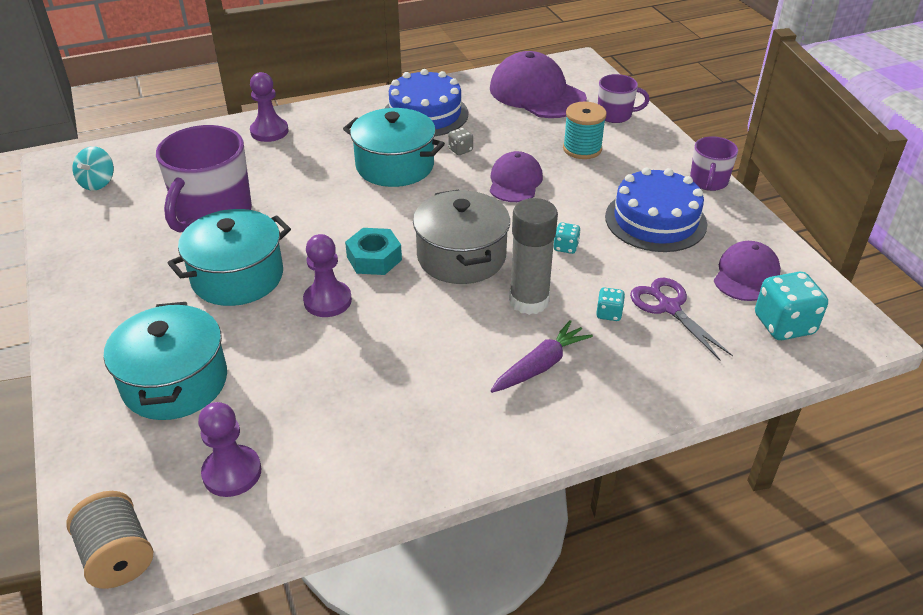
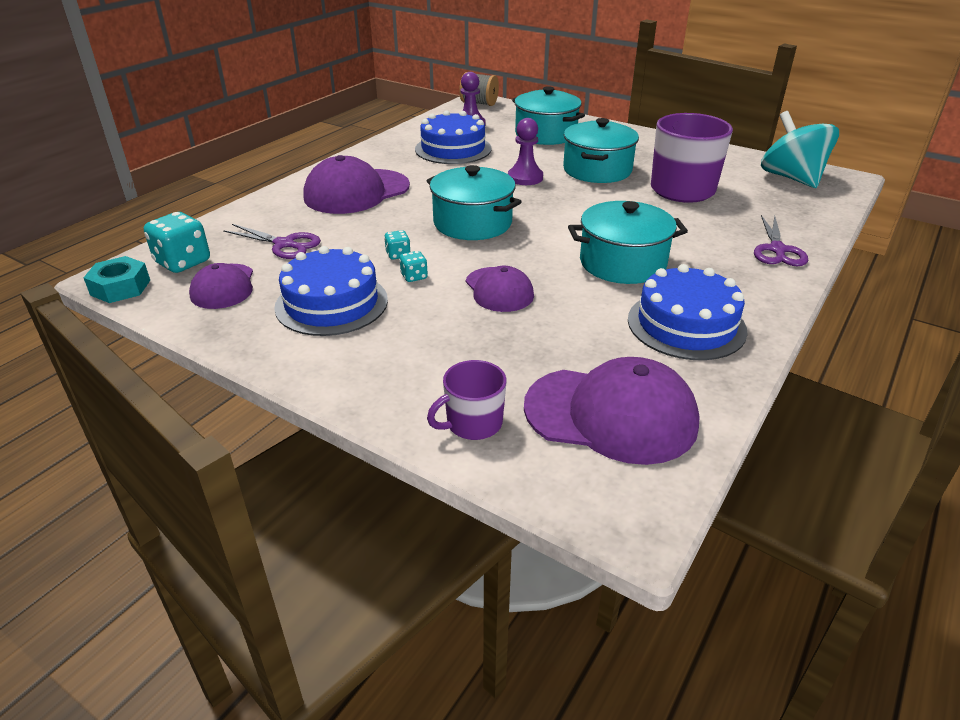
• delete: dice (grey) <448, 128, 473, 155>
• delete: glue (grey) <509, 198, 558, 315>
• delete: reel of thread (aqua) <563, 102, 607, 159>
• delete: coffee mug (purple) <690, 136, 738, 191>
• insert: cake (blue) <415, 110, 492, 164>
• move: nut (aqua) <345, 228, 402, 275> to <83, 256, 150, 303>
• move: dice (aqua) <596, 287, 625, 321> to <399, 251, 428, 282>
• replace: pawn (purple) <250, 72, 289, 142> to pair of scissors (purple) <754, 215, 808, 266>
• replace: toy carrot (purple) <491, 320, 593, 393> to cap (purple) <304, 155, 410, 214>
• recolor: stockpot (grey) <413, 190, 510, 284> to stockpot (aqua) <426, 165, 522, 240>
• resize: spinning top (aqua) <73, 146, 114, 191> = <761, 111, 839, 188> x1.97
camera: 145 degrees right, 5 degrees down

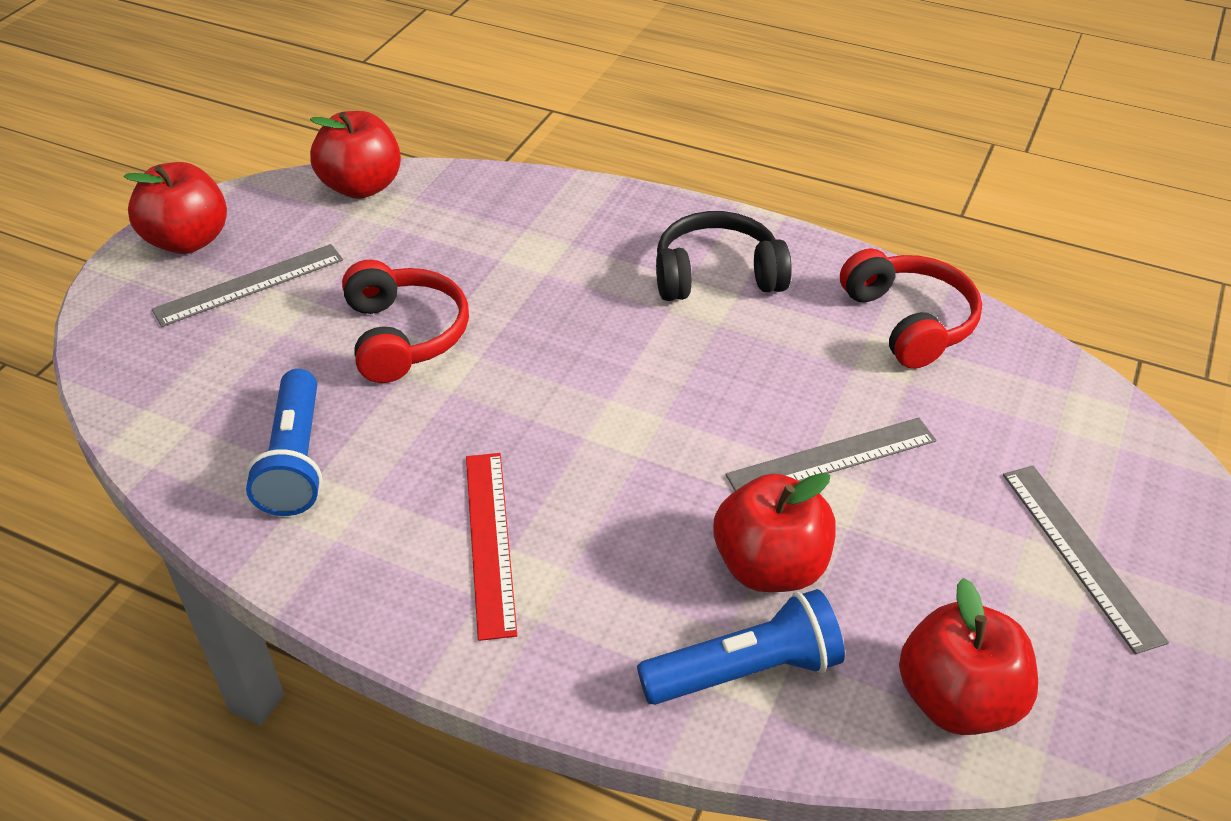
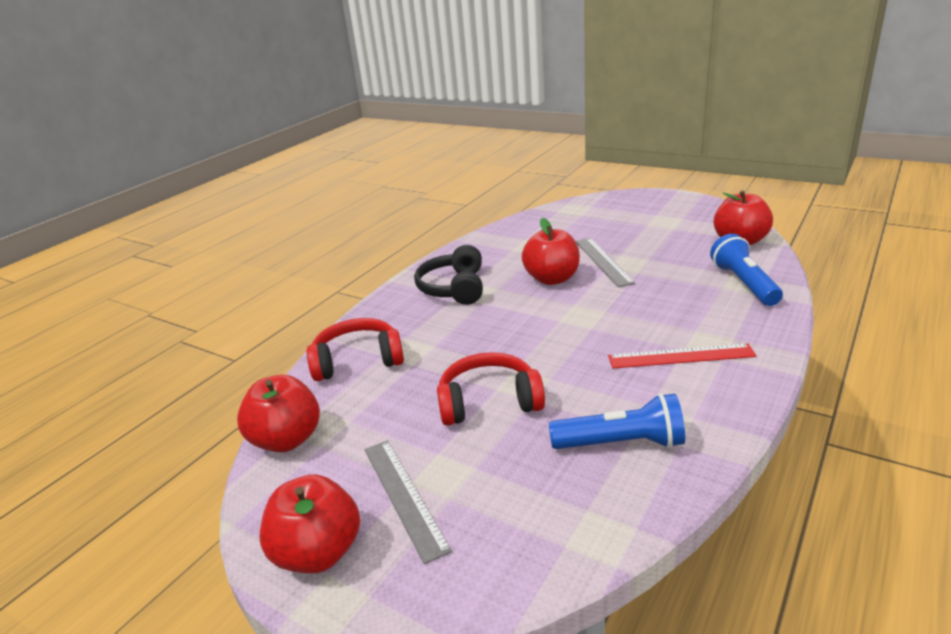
• delete: ruler (grey) <1003, 466, 1169, 654>
• move: toy apple (red) <713, 473, 836, 592> to <522, 218, 580, 285>
• move: headset (red) <840, 248, 982, 369> to <307, 318, 404, 381>
camera: 80 degrees left, 15 degrees down

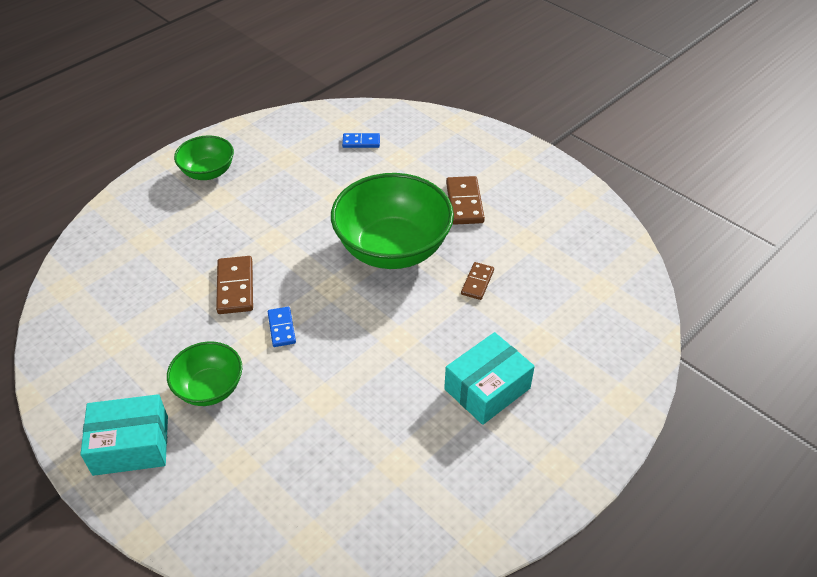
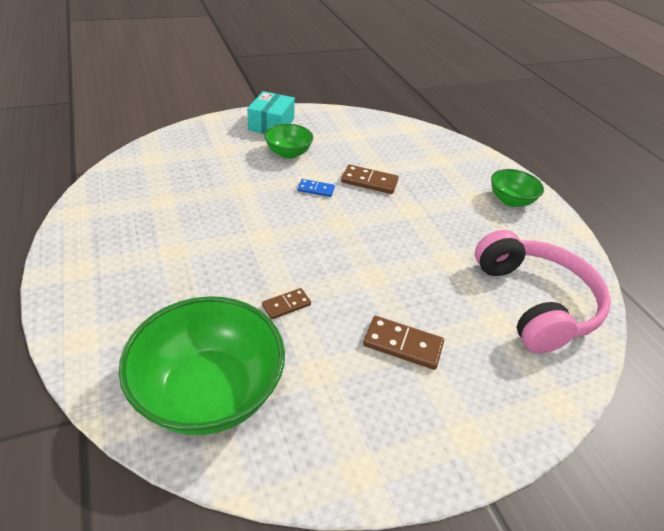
• delete: box (aqua) <444, 332, 535, 425>
• move: deep dish (green) <331, 173, 454, 269> to <119, 296, 285, 435>
• replace: domino (blue) <342, 133, 380, 148> to headset (pink) <475, 230, 611, 353>
• rotate: domino (russet) <461, 262, 494, 300> = <262, 288, 311, 319> 75 degrees counterclockwise
camera: 110 degrees right, 5 degrees down

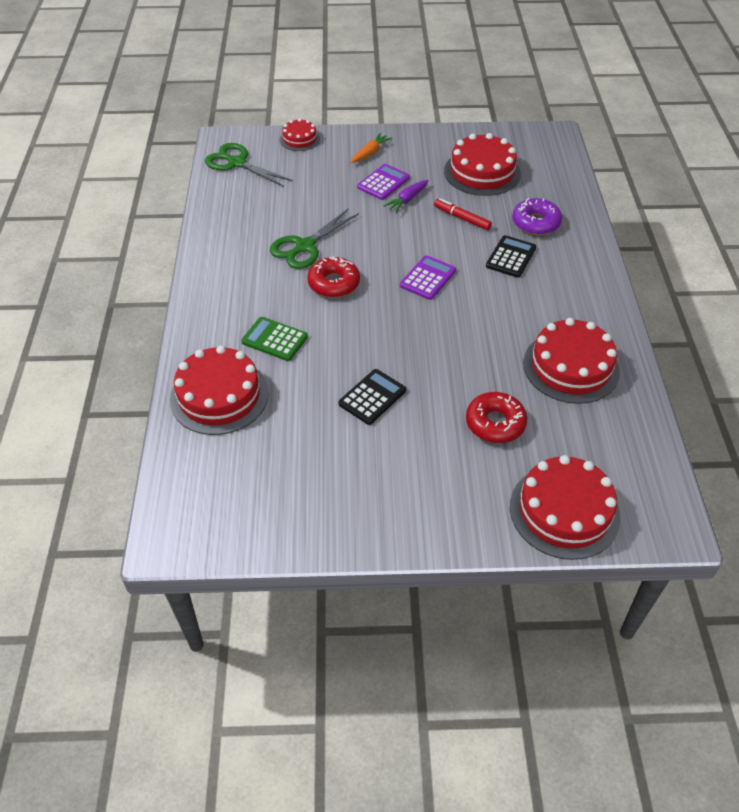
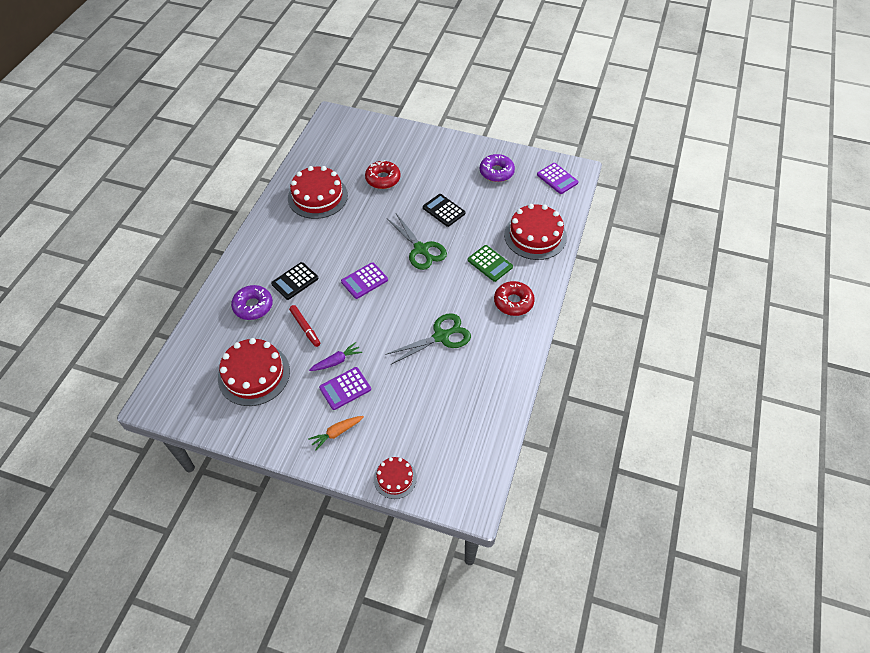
• delete: cake (red) <510, 455, 620, 560>
• insert: donut (purple) <480, 154, 515, 182>
• insert: calculator (purple) <537, 163, 579, 194>
• move: pair of scissors (green) <205, 143, 293, 187> to <387, 214, 447, 270>
• move: donut (red) <307, 256, 360, 298> to <494, 281, 535, 316>
• rotate: calculator (black) <339, 369, 406, 425> = <423, 194, 465, 227> 75 degrees clockwise
camera: 160 degrees left, 5 degrees up

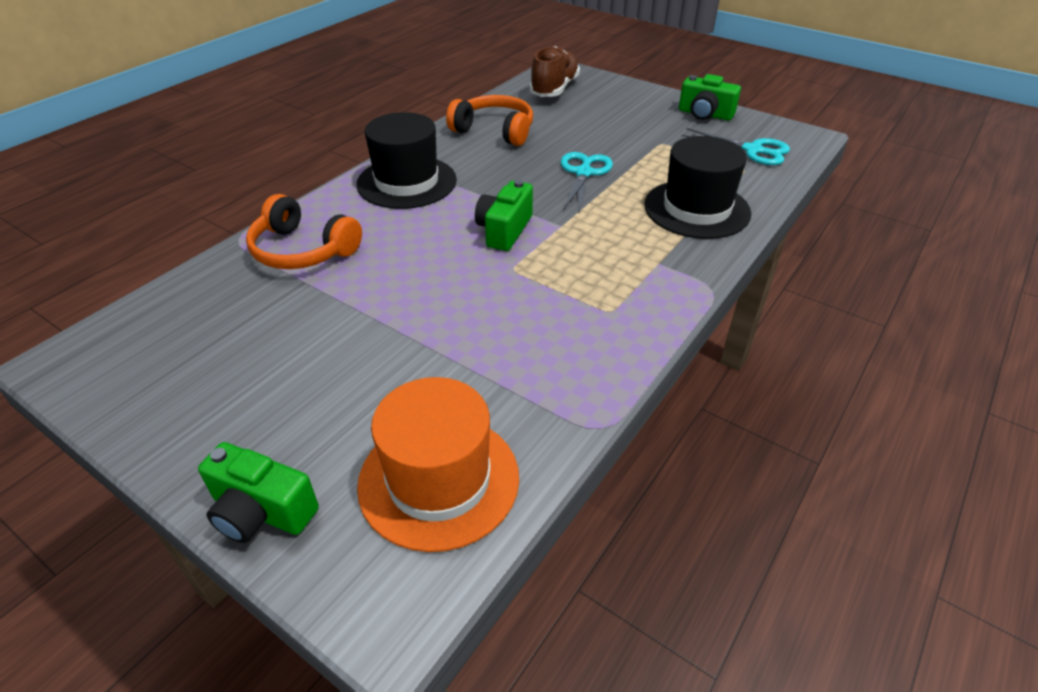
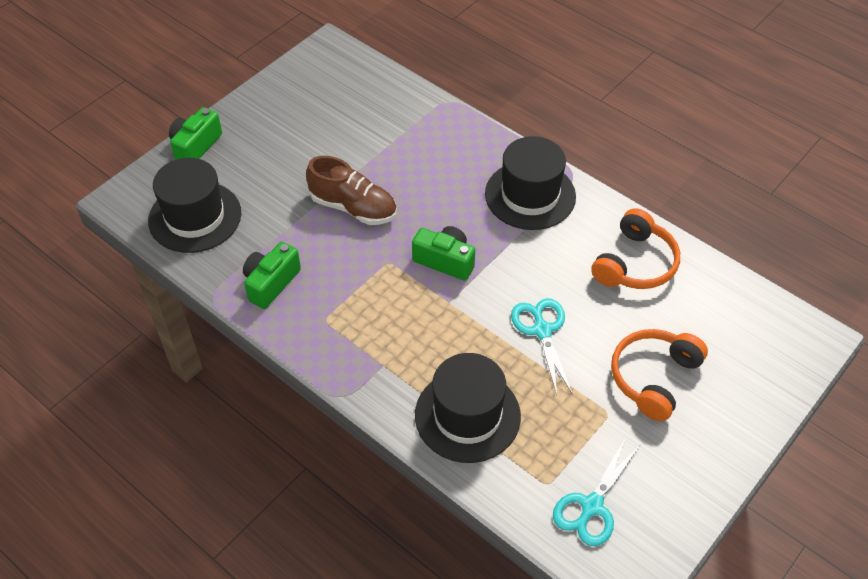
• move: headset (orange) <246, 194, 362, 269> to <611, 329, 708, 421>
• move: lace-up shoe (russet) <529, 46, 580, 97> to <306, 156, 397, 225>
• move: compact camera (green) <679, 74, 741, 120> to <243, 242, 301, 309>
• recolor: tall hat (orange) <357, 377, 519, 552> to tall hat (black) <148, 158, 241, 253>
• rotate: pair of scissors (aqua) <561, 152, 613, 213> = <511, 298, 572, 395> 120 degrees counterclockwise
camera: 95 degrees right, 10 degrees up

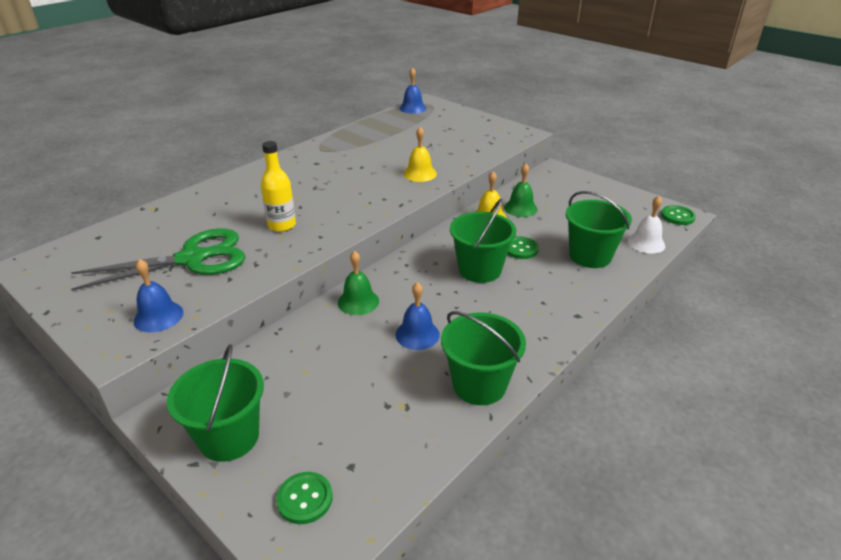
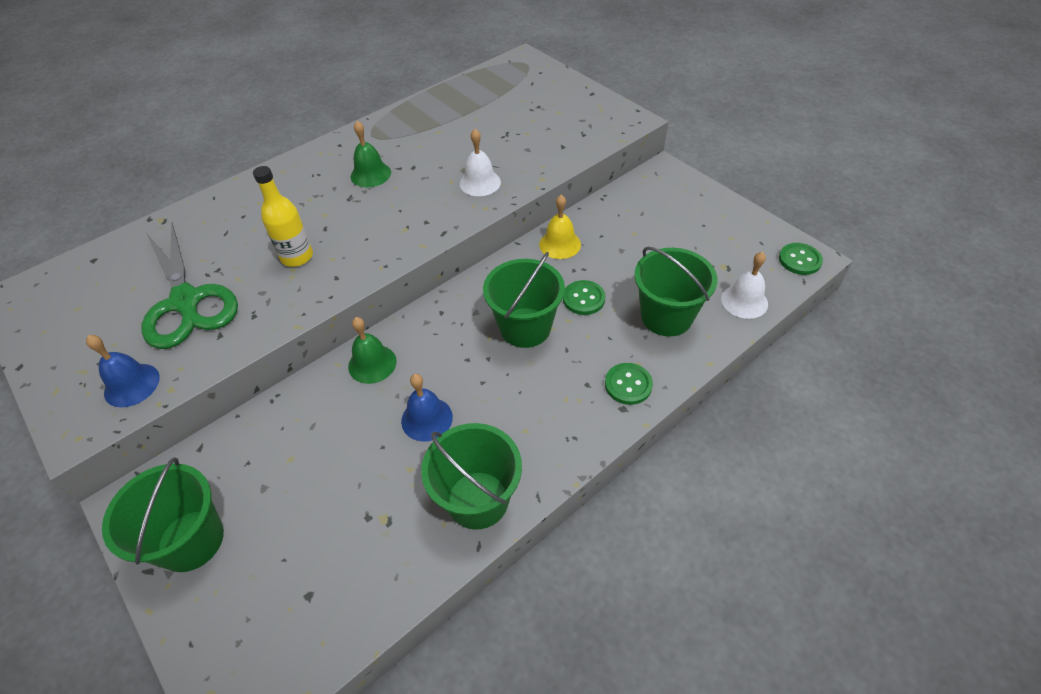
• delete: bell (blue) <399, 68, 426, 114>
• move: button (green) <276, 472, 333, 524> to <605, 363, 653, 405>
• move: bell (green) <504, 163, 538, 217> to <351, 121, 391, 187>
• recolor: bell (yellow) <403, 127, 437, 182> to bell (white) <460, 129, 501, 196>
• rotate: pair of scissors (green) <71, 228, 246, 291> = <142, 223, 238, 349> 75 degrees clockwise
camera: 10 degrees right, 15 degrees up

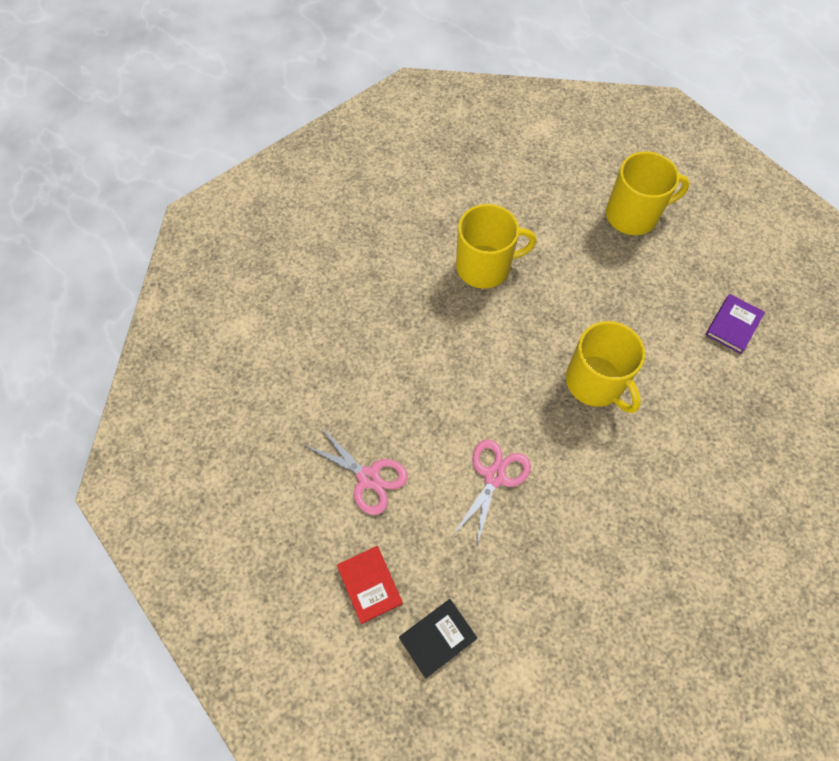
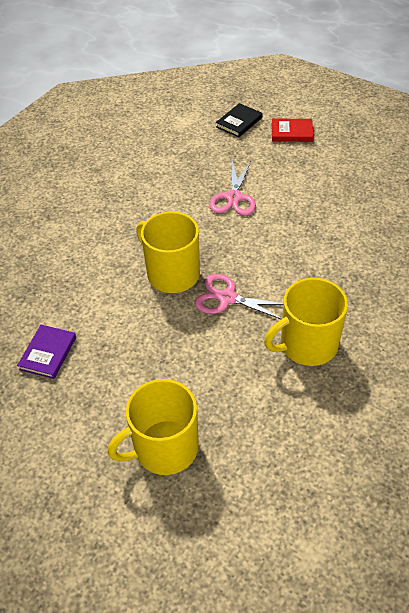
• move: pair of scissors (pink) <304, 427, 408, 515> to <194, 274, 283, 319>
• rotate: hardback (red) <337, 546, 403, 624> = <272, 119, 314, 142> 45 degrees counterclockwise
camera: 165 degrees right, 15 degrees down

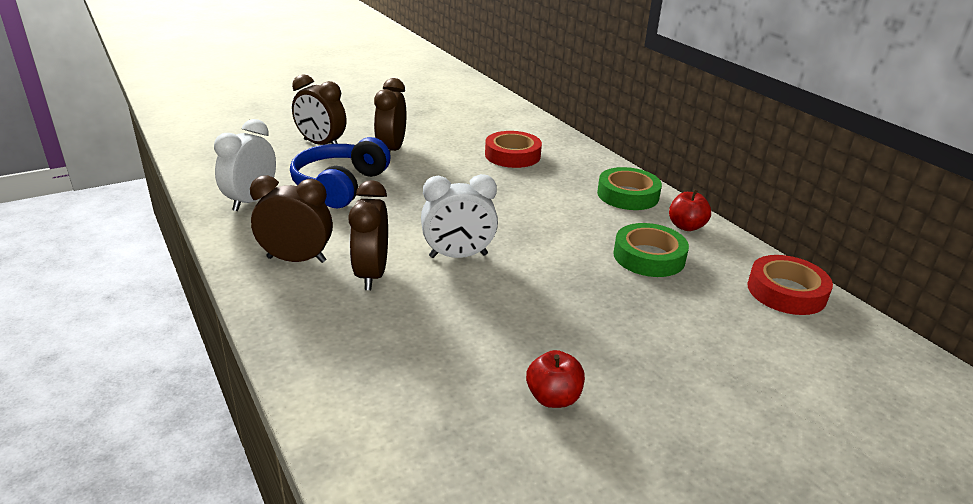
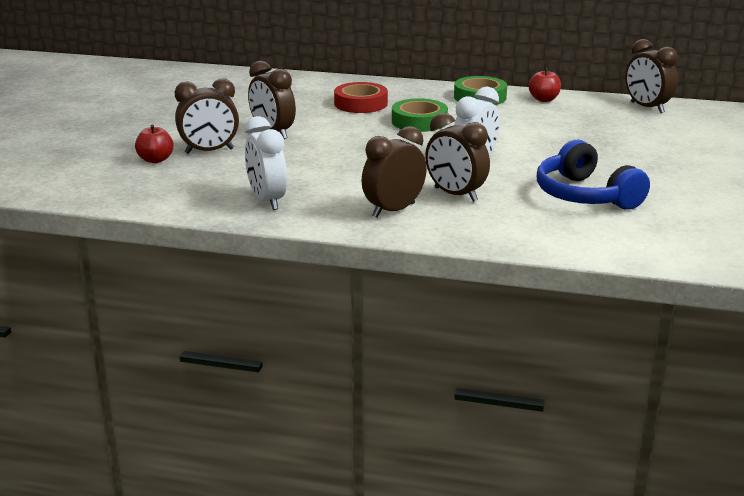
• move: headset (blue) <290, 137, 391, 208> to <537, 140, 650, 210>
• move: toy apple (red) <526, 350, 585, 408> to <135, 125, 174, 163>
• move: tape (green) <613, 223, 689, 277> to <392, 99, 448, 132>
• replace: tape (red) <747, 255, 833, 315> to clock (russet) <625, 39, 678, 113>
camera: 45 degrees left, 5 degrees down

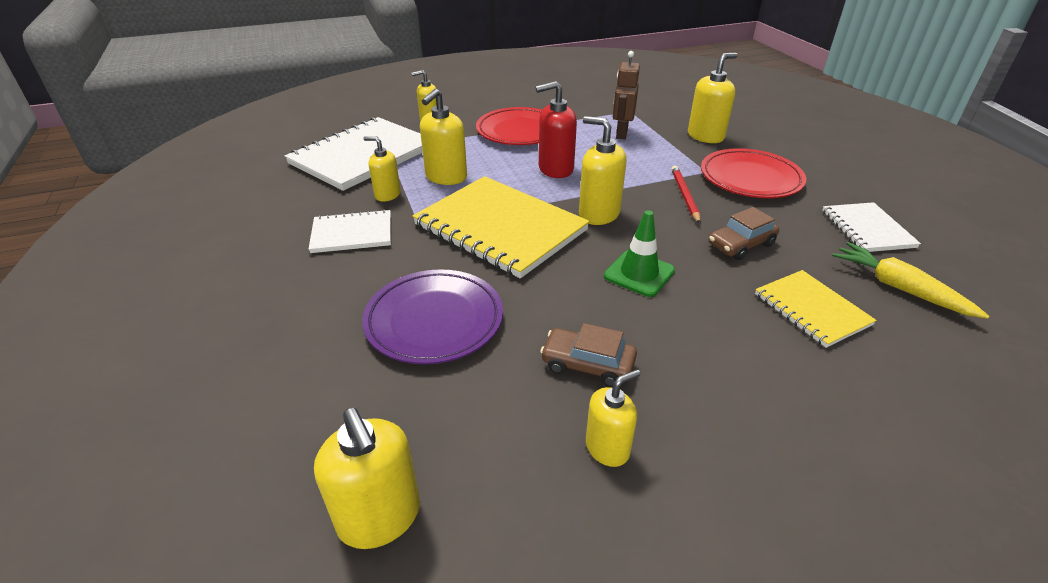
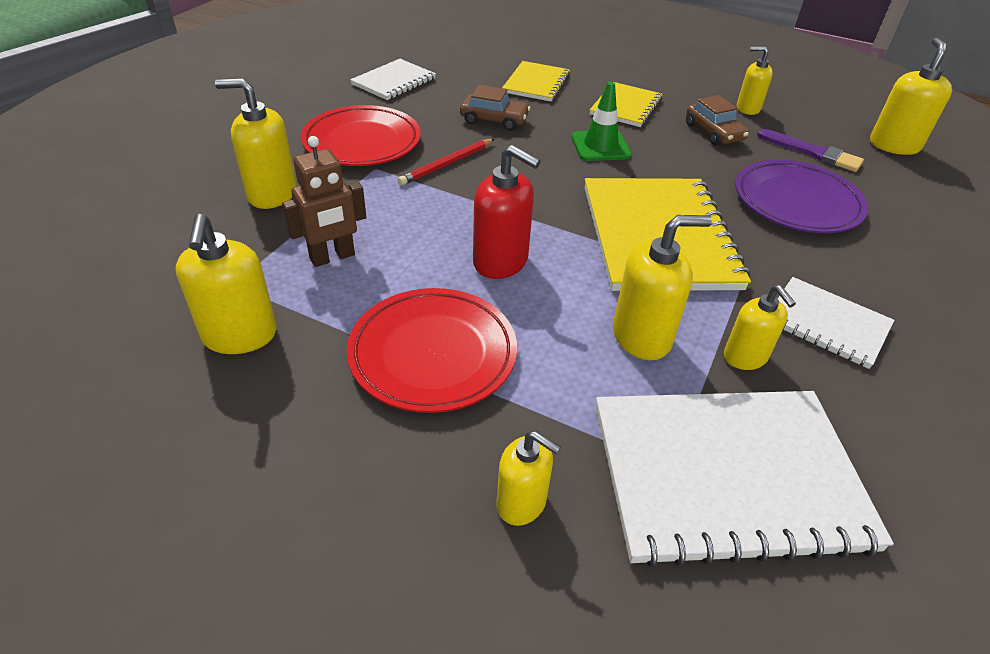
• delete: toy carrot (yellow) <832, 242, 989, 319>
• insert: notebook (yellow) <590, 82, 662, 127>
• insert: paintbrush (purple) <757, 129, 864, 172>
• move: soap pump (yellow) <579, 116, 626, 225> to <176, 214, 277, 354>
camera: 135 degrees left, 5 degrees up

